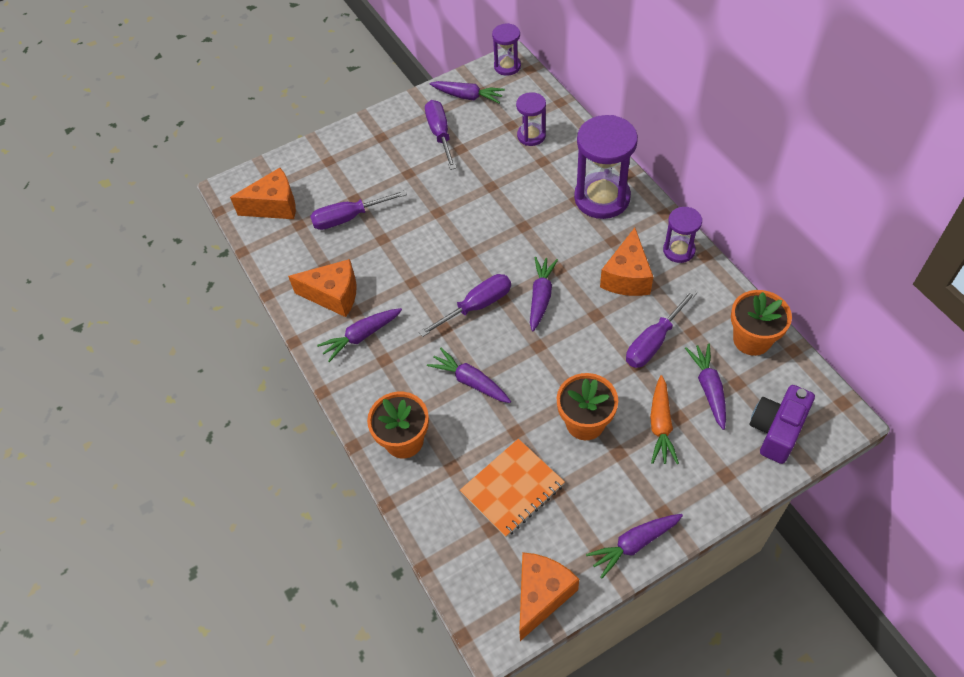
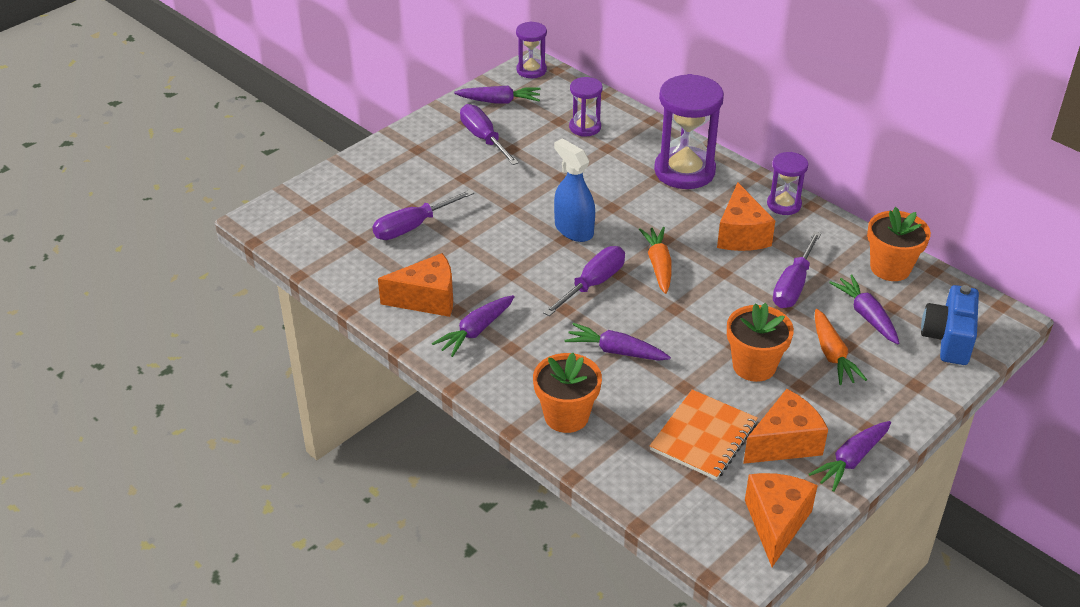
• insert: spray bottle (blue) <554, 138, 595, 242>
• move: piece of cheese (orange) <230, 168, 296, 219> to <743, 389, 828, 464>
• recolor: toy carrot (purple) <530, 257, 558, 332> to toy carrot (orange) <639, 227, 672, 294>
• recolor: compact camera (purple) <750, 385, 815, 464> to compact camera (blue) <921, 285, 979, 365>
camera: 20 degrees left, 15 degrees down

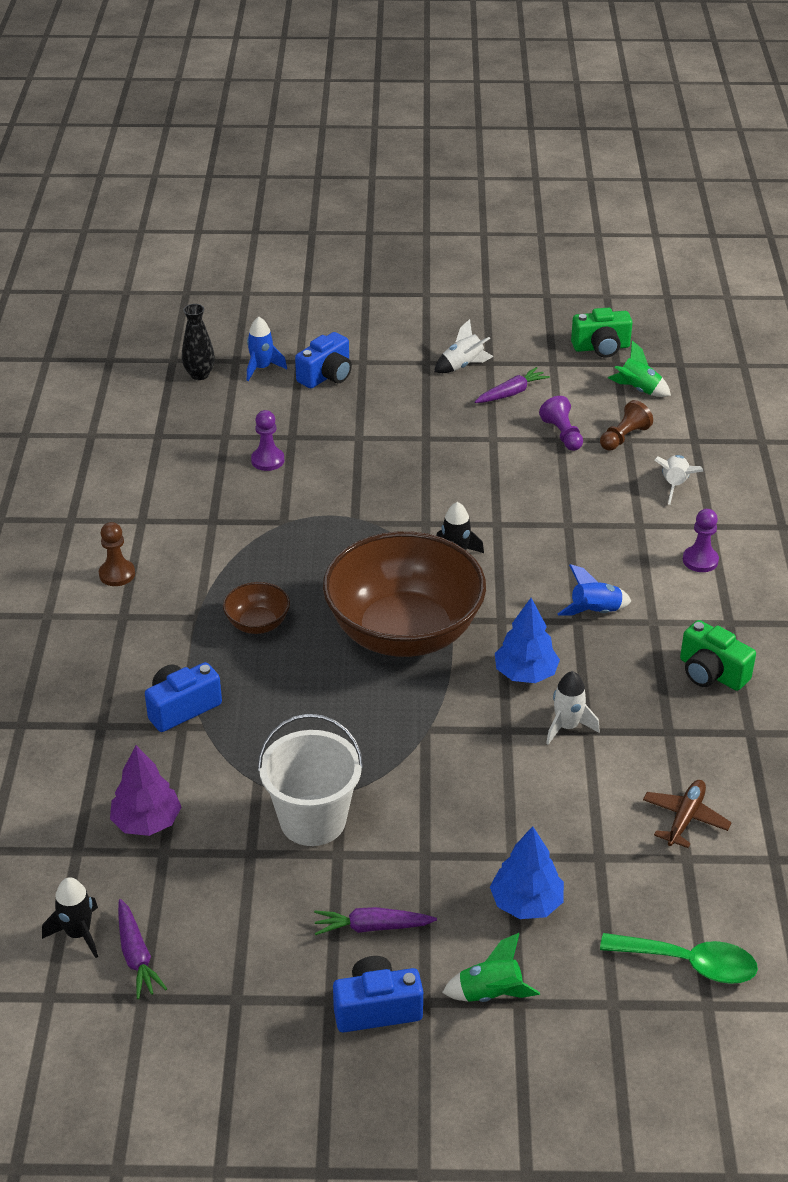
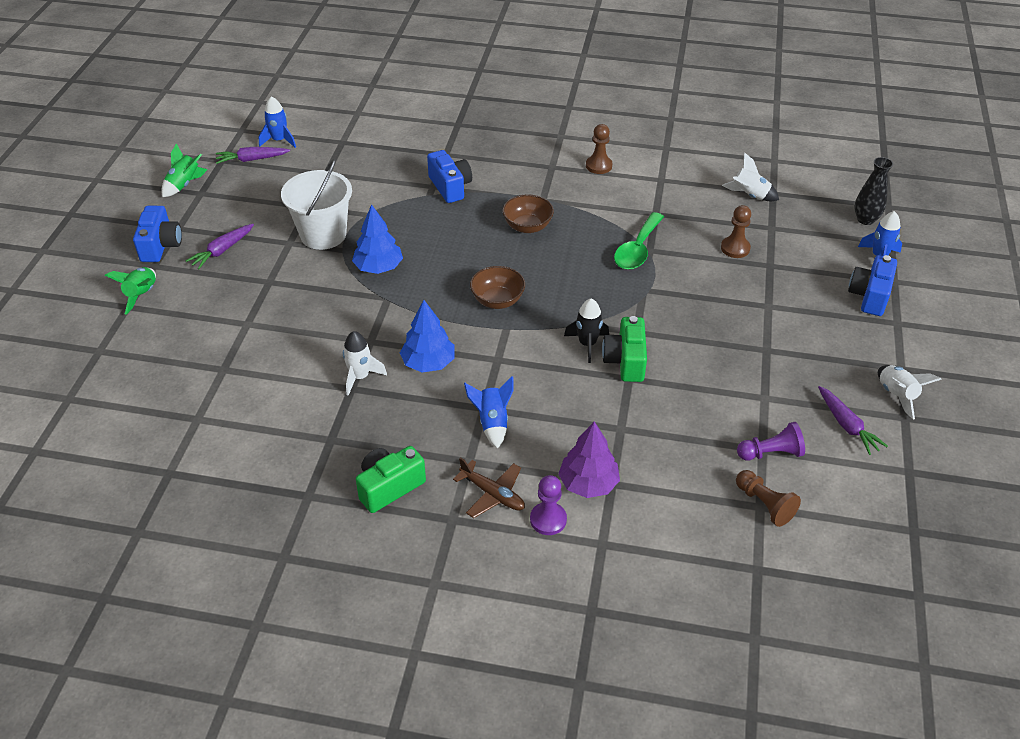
• move: fir tree (purple) <110, 745, 181, 836> to <558, 421, 620, 498>
• move: fir tree (blue) <490, 826, 564, 919> to <352, 204, 403, 274>
• move: compact camera (green) <571, 308, 633, 357> to <602, 316, 647, 382>
• move: teaspoon (green) <600, 933, 758, 984> to <614, 212, 664, 270>
• move: toy rocket (green) <608, 341, 671, 397> to <161, 143, 208, 197>
• move: plane (russet) <643, 780, 732, 848> to <453, 457, 525, 518>
• move: toy rocket (white) <655, 455, 703, 505> to <722, 152, 779, 201>
• recolor: toy rocket (black) <42, 877, 98, 958> to toy rocket (blue) <259, 96, 296, 148>
• recolor: pawn (purple) <251, 410, 284, 471> to pawn (russet) <721, 205, 751, 258>
• rotate: compact camera (blue) <295, 332, 352, 388> = <848, 255, 897, 316> 60 degrees clockwise
• rotate: toy carrot (purple) <314, 907, 437, 935> = <185, 224, 254, 269> 150 degrees counterclockwise
• resize: deep dish (russet) <323, 531, 486, 657> = <470, 266, 525, 309> x0.42
camera: 100 degrees right, 5 degrees up

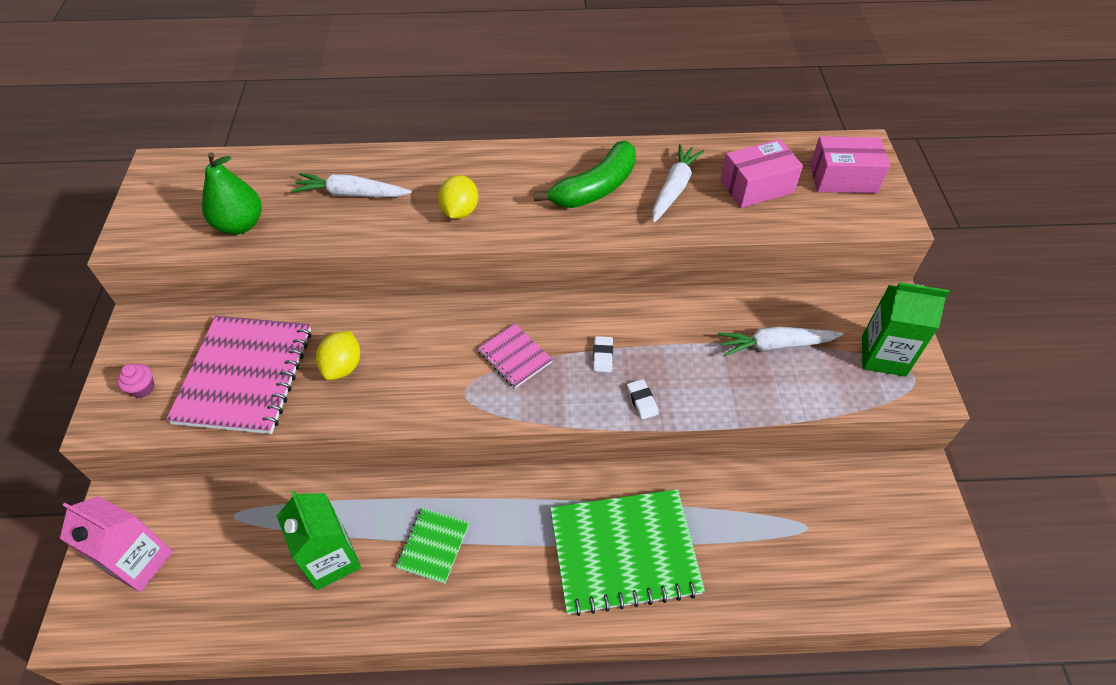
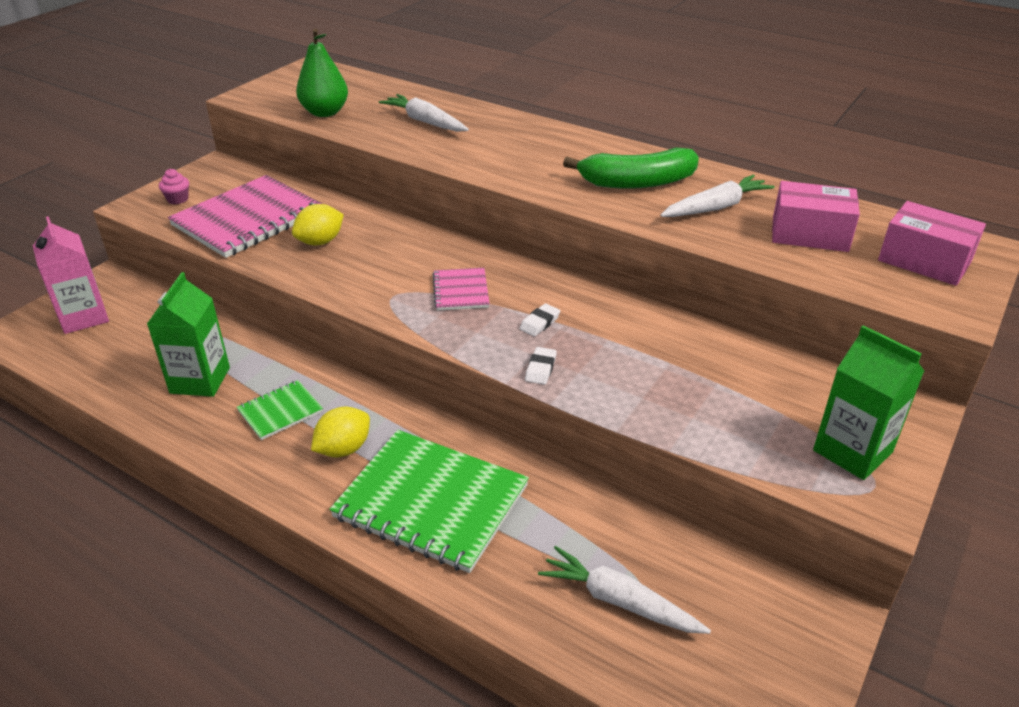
• move: citrus fruit (yellow) <438, 175, 478, 219> to <311, 407, 370, 458>
• move: toy carrot (white) <718, 327, 844, 356> to <538, 546, 711, 634>
camera: 35 degrees right, 15 degrees down

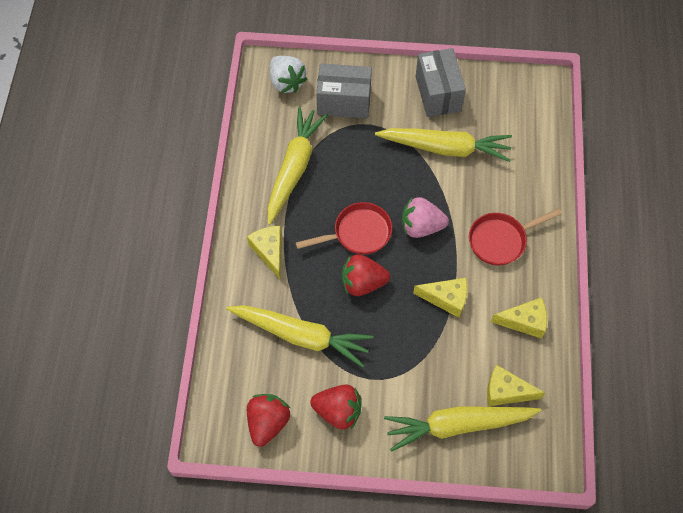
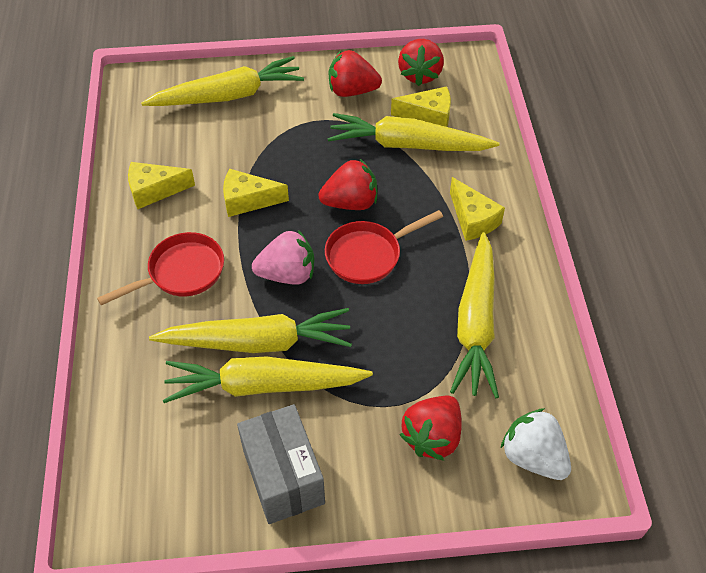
• insert: toy carrot (yellow) <149, 308, 352, 353>
• move: piece of cheese (yellow) <487, 365, 545, 406> to <391, 86, 451, 127>
• replace: box (grey) <316, 64, 372, 119> to berry (red) <400, 396, 462, 461>
camera: 170 degrees right, 10 degrees down

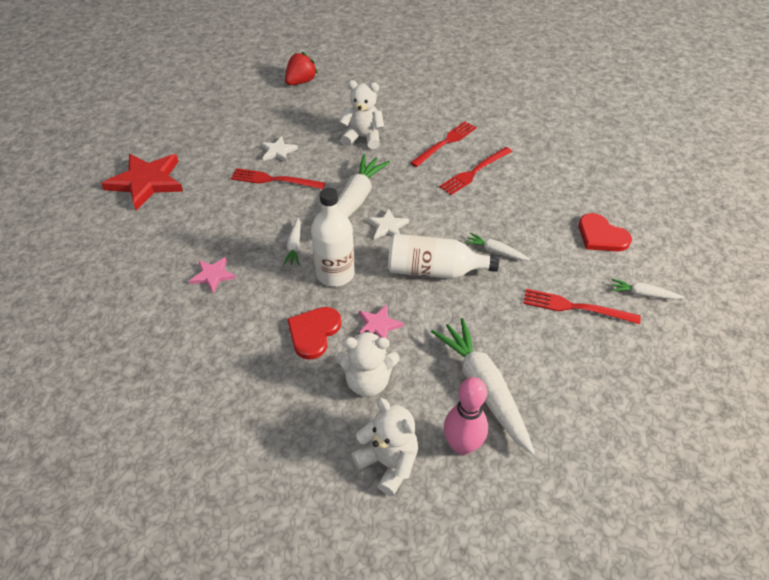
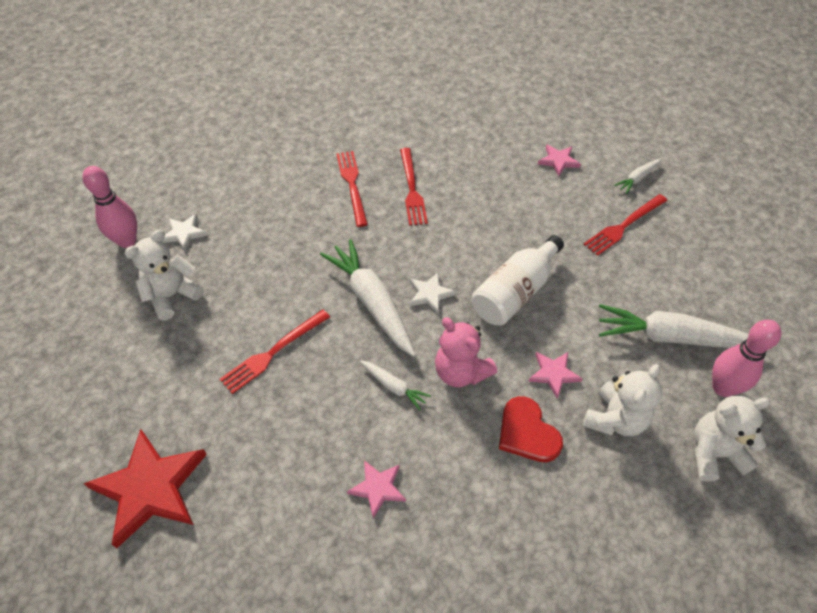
• delete: toy carrot (white) <465, 233, 530, 260>
• move: star shape (white) <261, 136, 298, 163> to <163, 214, 208, 251>
• move: teddy bear (white) <339, 80, 384, 149> to <125, 230, 204, 320>
• replace: berry (red) <285, 52, 318, 85> to skittle (pink) <82, 166, 137, 248>
• replace: drink bottle (white) <311, 188, 355, 287> to teddy bear (pink) <435, 317, 497, 387>
• replace: heart (red) <578, 213, 632, 251> to star shape (pink) <538, 145, 581, 176>
camera: 55 degrees left, 5 degrees up

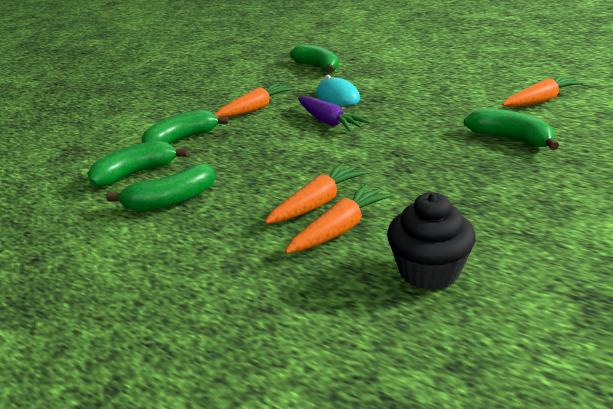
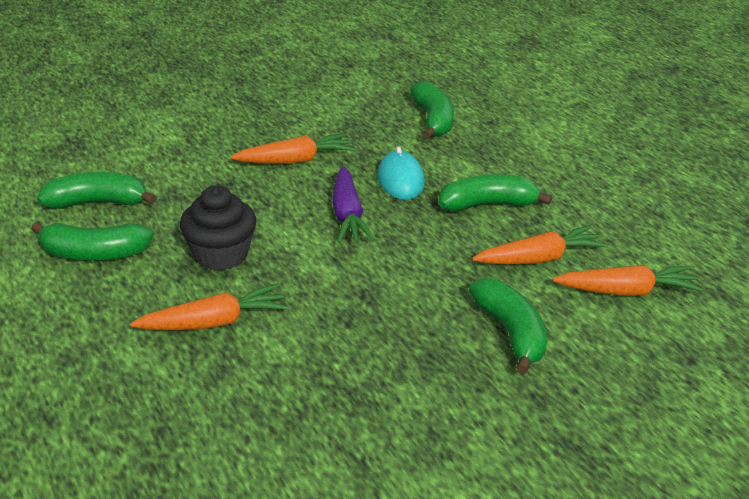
• move: banana (green) <141, 110, 229, 144> to <439, 174, 553, 212>
• move: toy carrot (orange) <285, 184, 393, 254> to <472, 225, 609, 264>
• move: fairy cake (black) <387, 192, 476, 290> to <180, 185, 256, 271>
camera: 25 degrees right, 5 degrees up

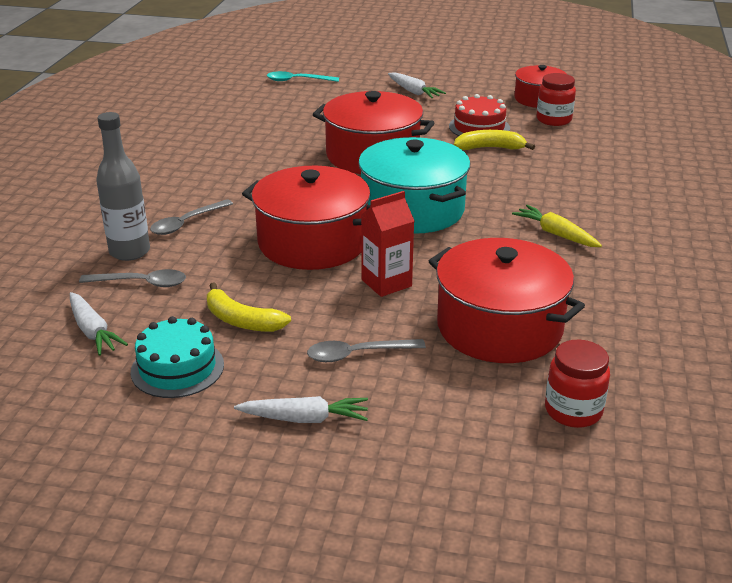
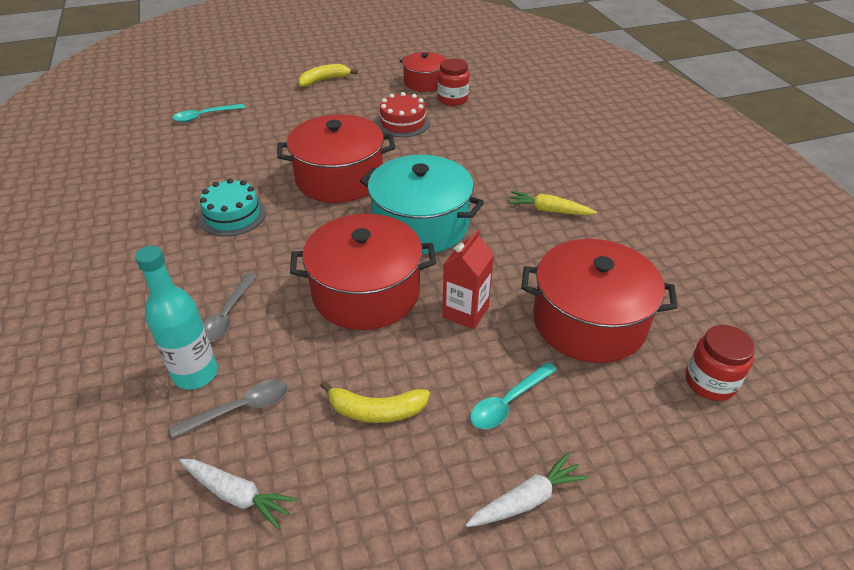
• delete: toy carrot (white) <388, 72, 446, 99>
• move: cake (aqua) <131, 316, 224, 398> to <199, 178, 266, 237>
• move: banana (yellow) <454, 130, 535, 150> to <298, 64, 358, 87>
• recolor: drink bottle (grey) <96, 112, 150, 261> to drink bottle (aqua) <135, 246, 218, 390>
• recolor: teaspoon (grey) <307, 339, 426, 362> to teaspoon (aqua) <470, 362, 557, 429>
camera: 30 degrees left, 10 degrees up

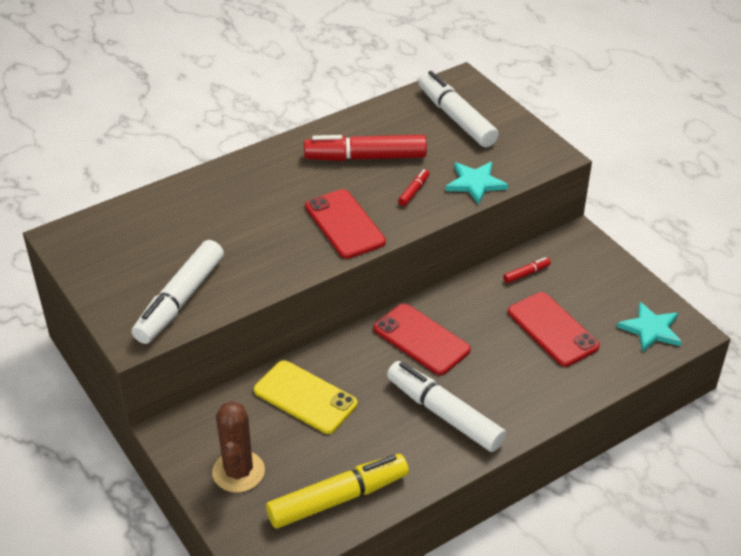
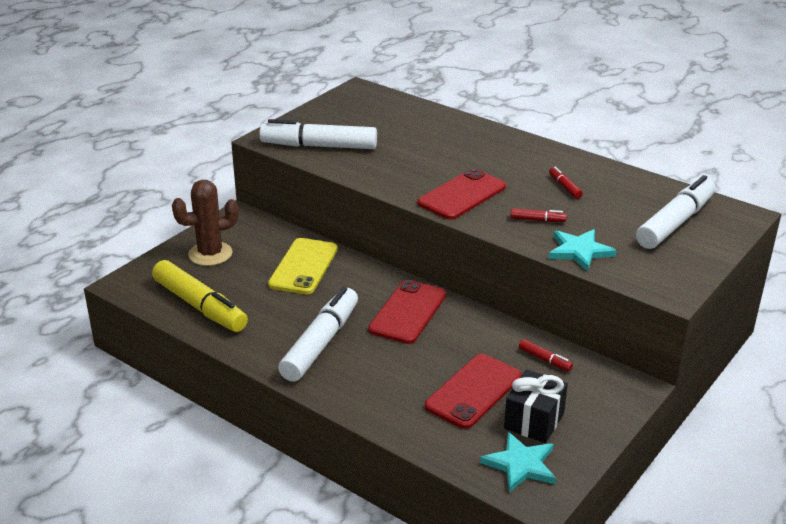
• insert: present (black) <504, 369, 568, 443>
• resize: felt pen (red) <304, 135, 427, 161> = <549, 167, 583, 199> x0.43
camera: 70 degrees right, 10 degrees down

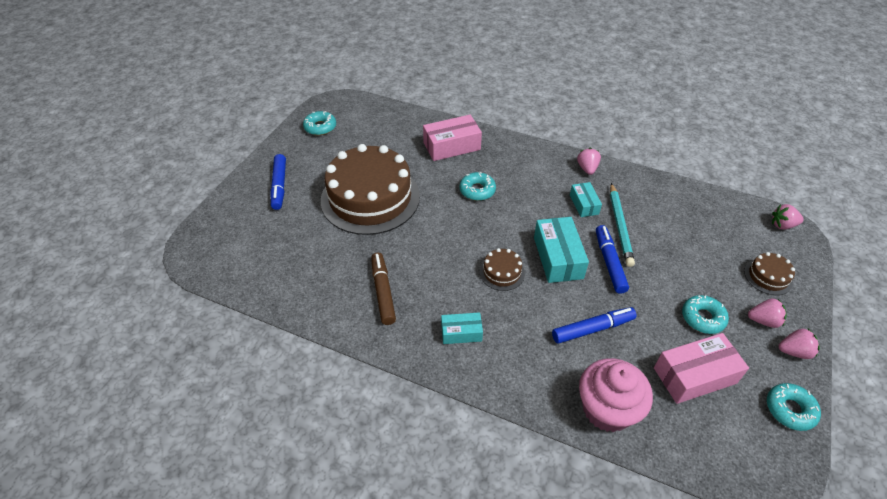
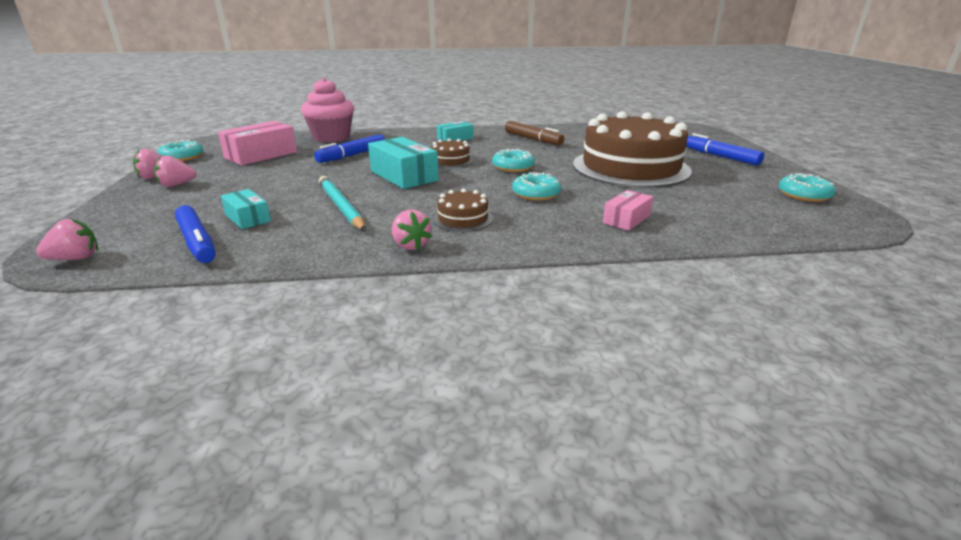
• move: box (aqua) <570, 182, 602, 217> to <221, 189, 271, 229>
• move: felt pen (blue) <596, 225, 629, 294> to <175, 205, 216, 263>
• move: donut (aqua) <682, 295, 729, 334> to <492, 149, 535, 172>
• move: cake (russet) <744, 252, 795, 295> to <433, 188, 493, 232>
• resize: box (pink) <423, 115, 482, 161> = <603, 190, 653, 231> x0.59
camera: 150 degrees right, 20 degrees down

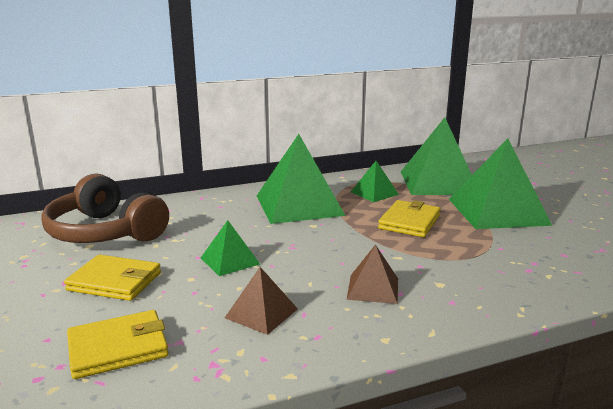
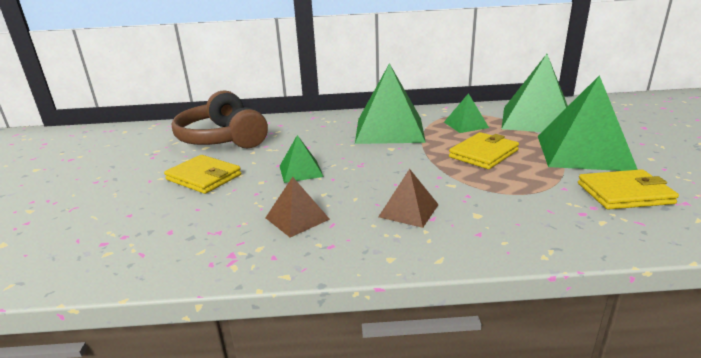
• move: wallet (yellow) <67, 310, 169, 379> to <578, 169, 679, 210>
camera: 20 degrees right, 5 degrees up

